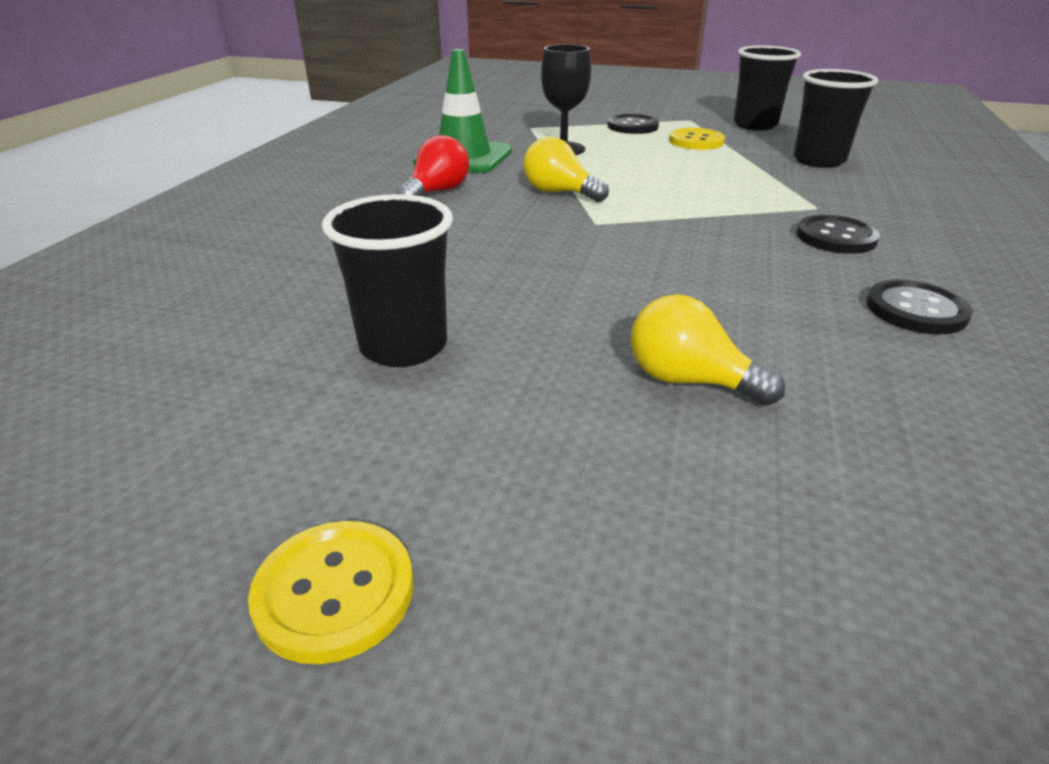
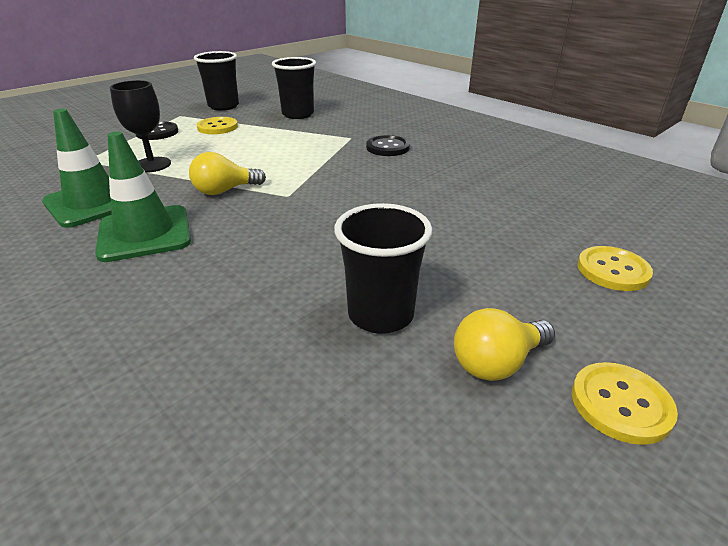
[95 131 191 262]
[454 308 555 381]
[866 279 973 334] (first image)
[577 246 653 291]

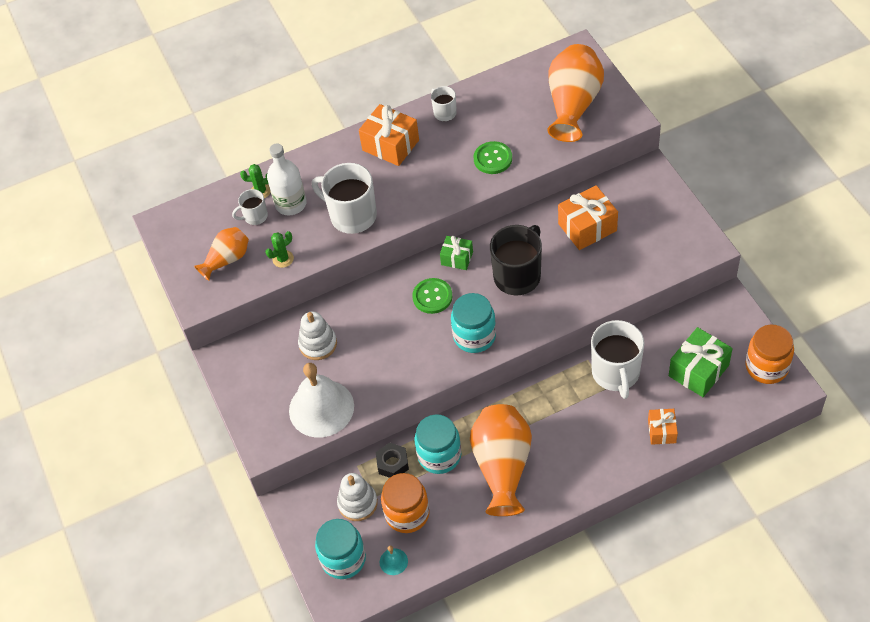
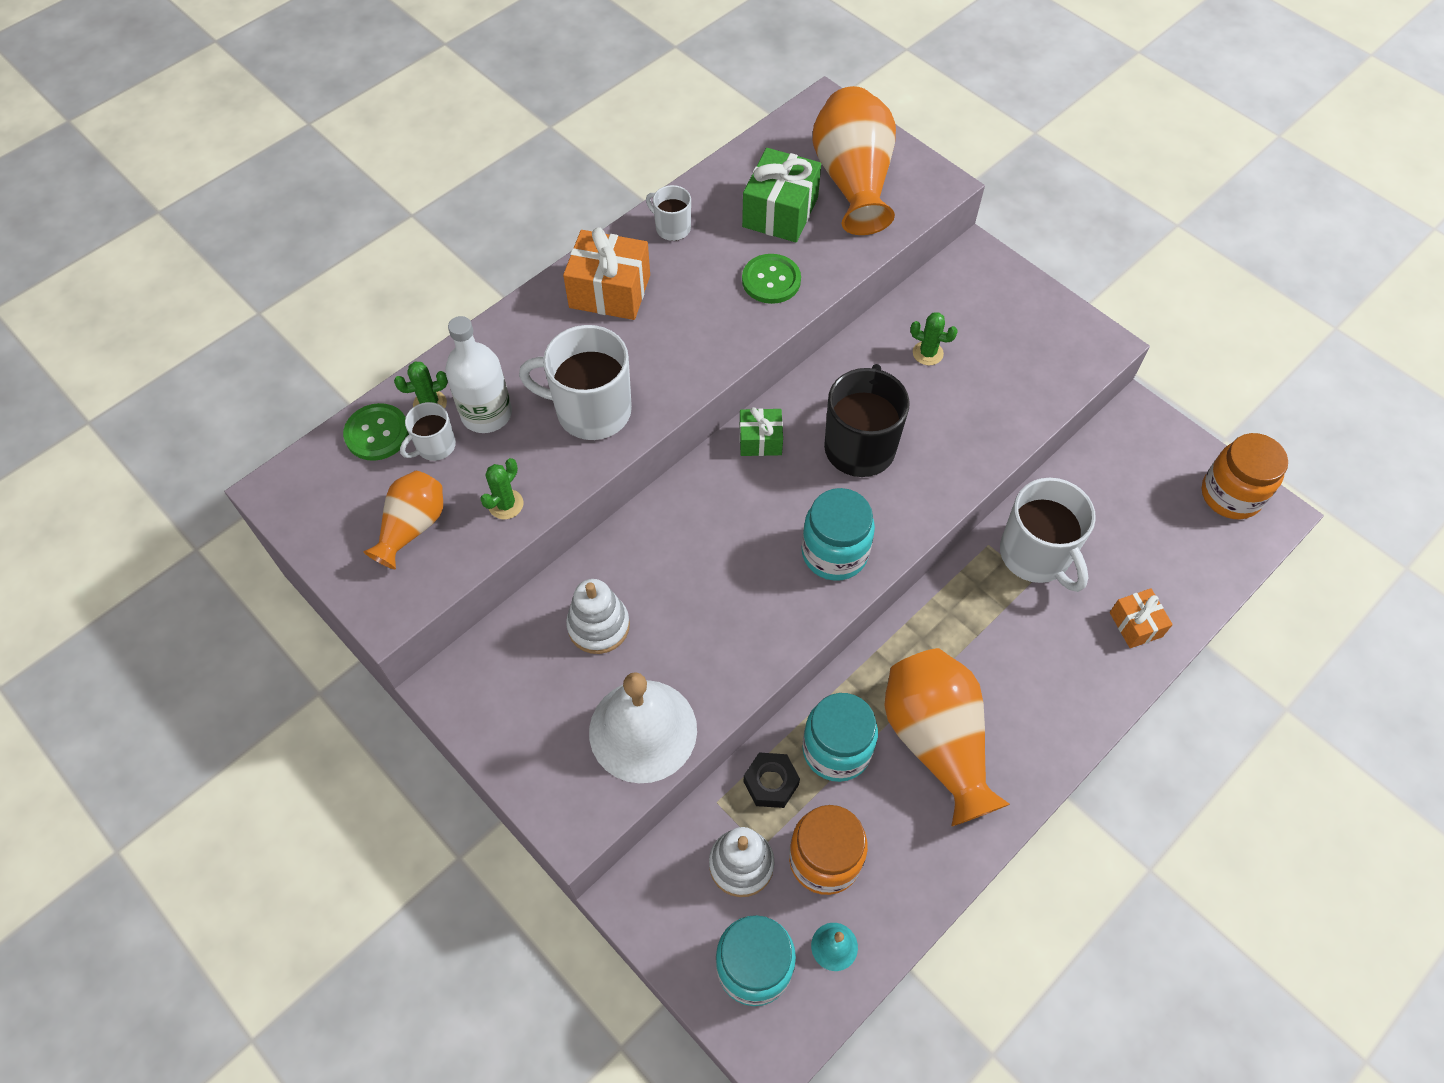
[343 403 409 461]
[910 312 958 365]
[742 148 821 242]

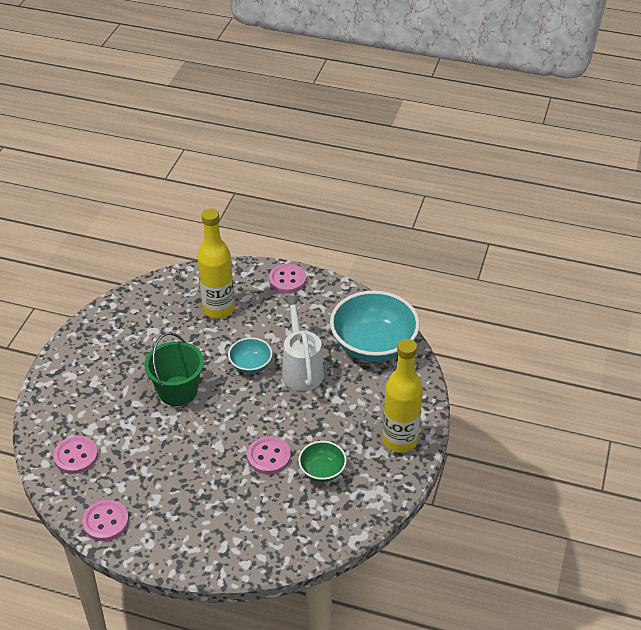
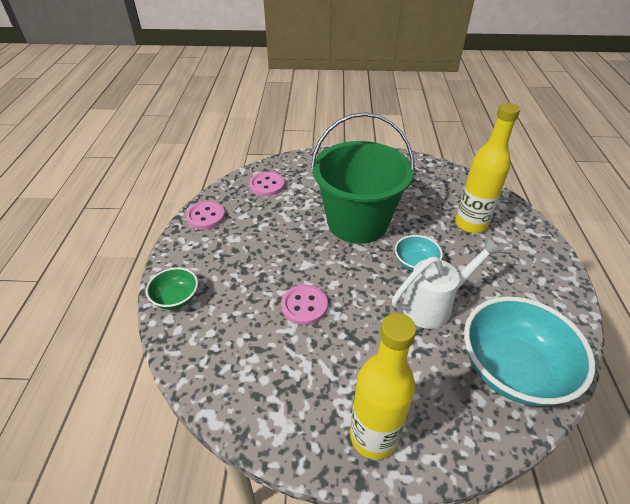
[311 112 415 244]
[269 264 306 293] (first image)
[146 267 198 310]

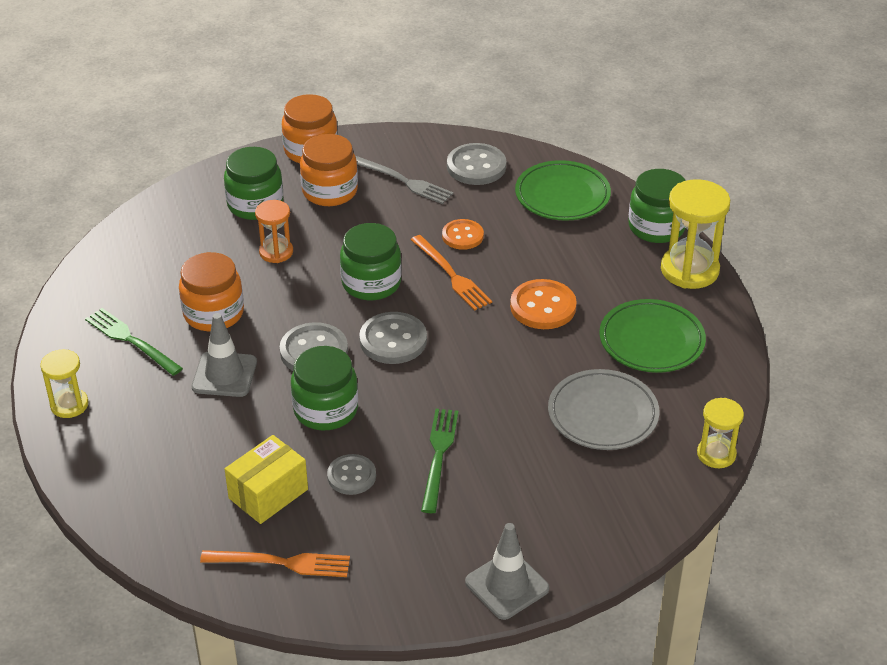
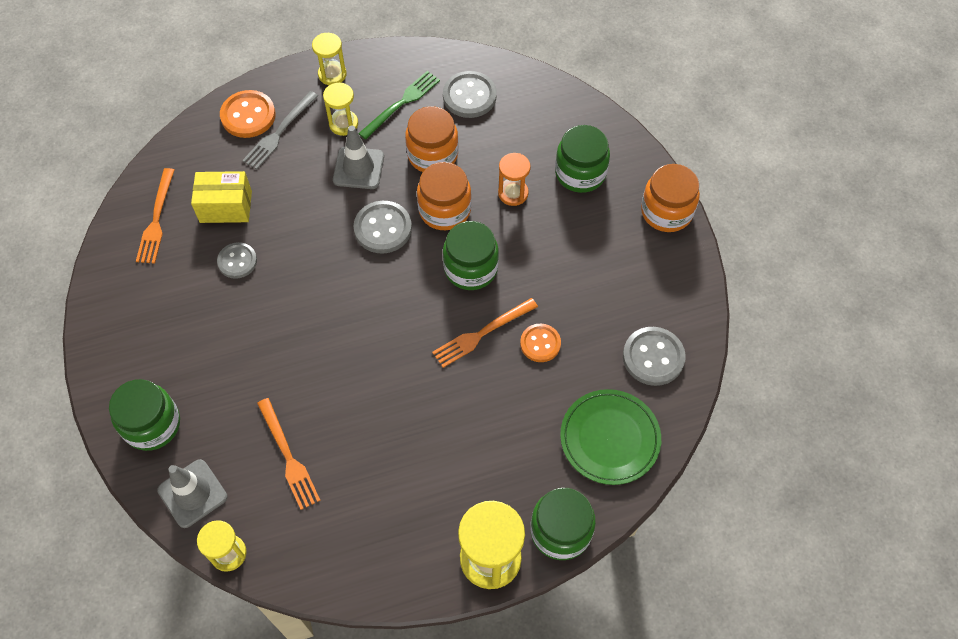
[191 171 252 223]
[109 379 180 451]
[417 162 472 230]
[242 91 318 169]
[443 71 497 118]
[421 409 458 513] (first image)
[157 459 227 528]
[220 90 276 138]
[257 398 321 510]
[599 299 706 373] (first image)
[323 83 358 136]

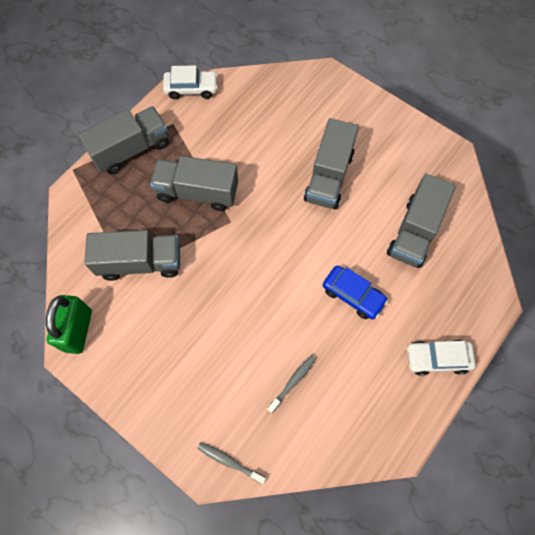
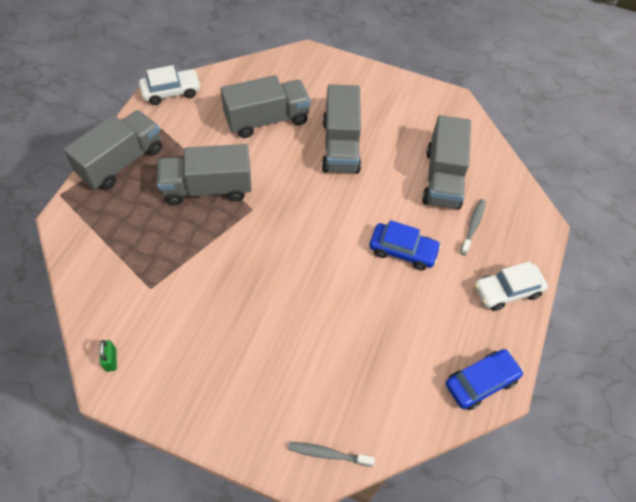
[99 340 117 372]
[220 75 311 138]
[460 199 486 255]
[446 349 524 410]

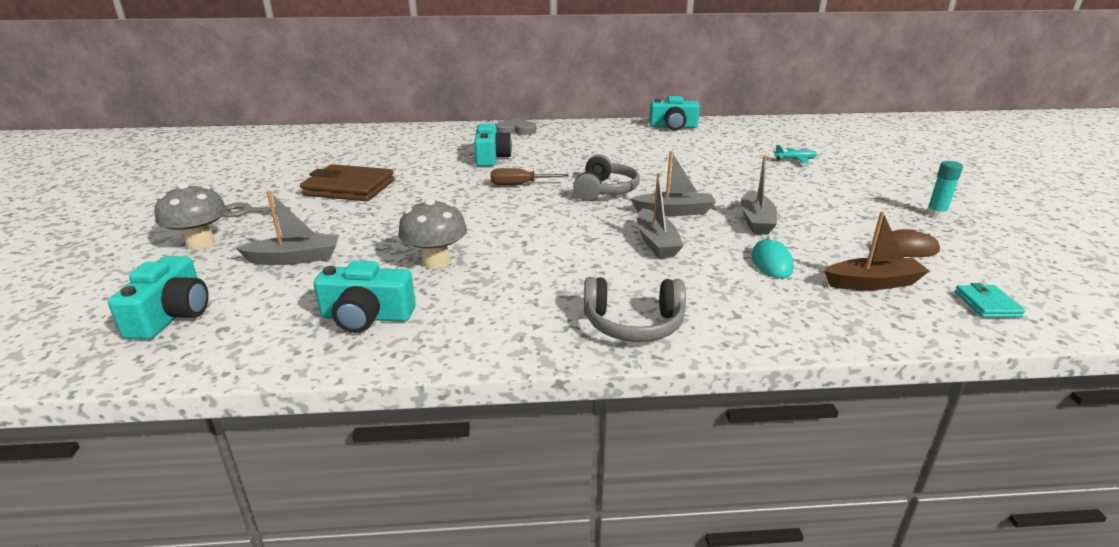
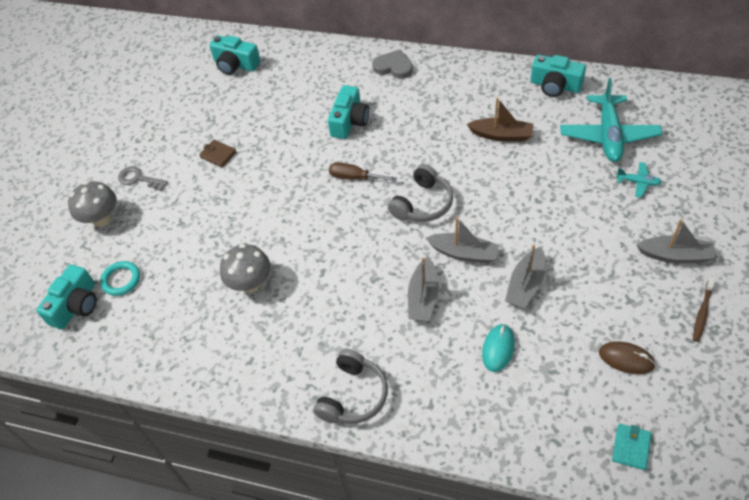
[636 219 716 263]
[199 140 237 167]
[209 35 260 75]
[313 349 388 424]
[467 97 533 141]
[693 277 716 342]
[100 261 140 296]
[560 78 663 162]

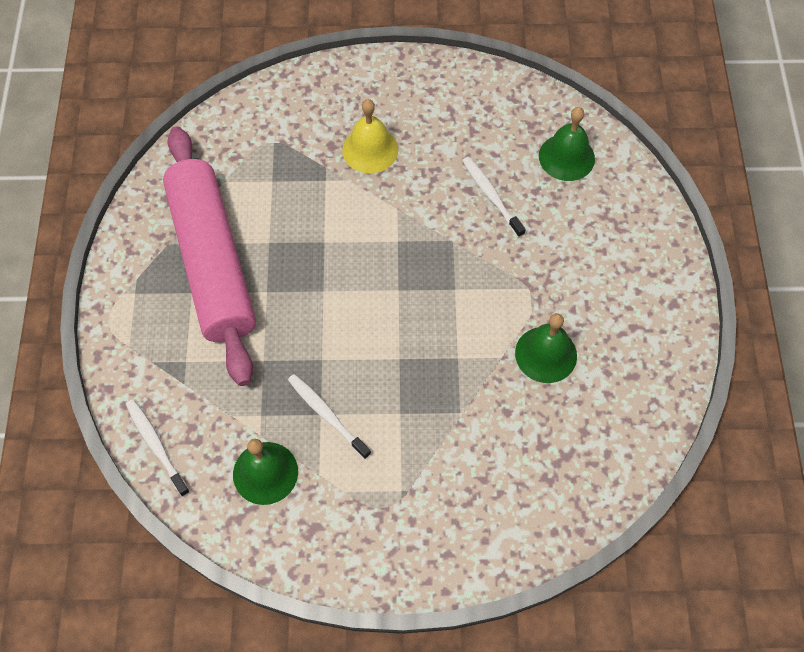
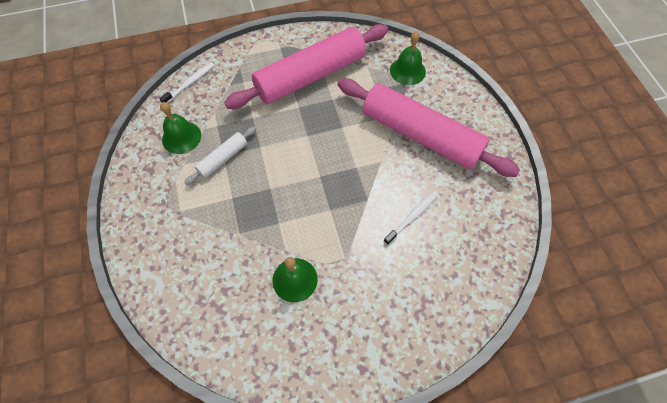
[184 127 256 185]
[338 79 520 177]
[390 31 426 85]

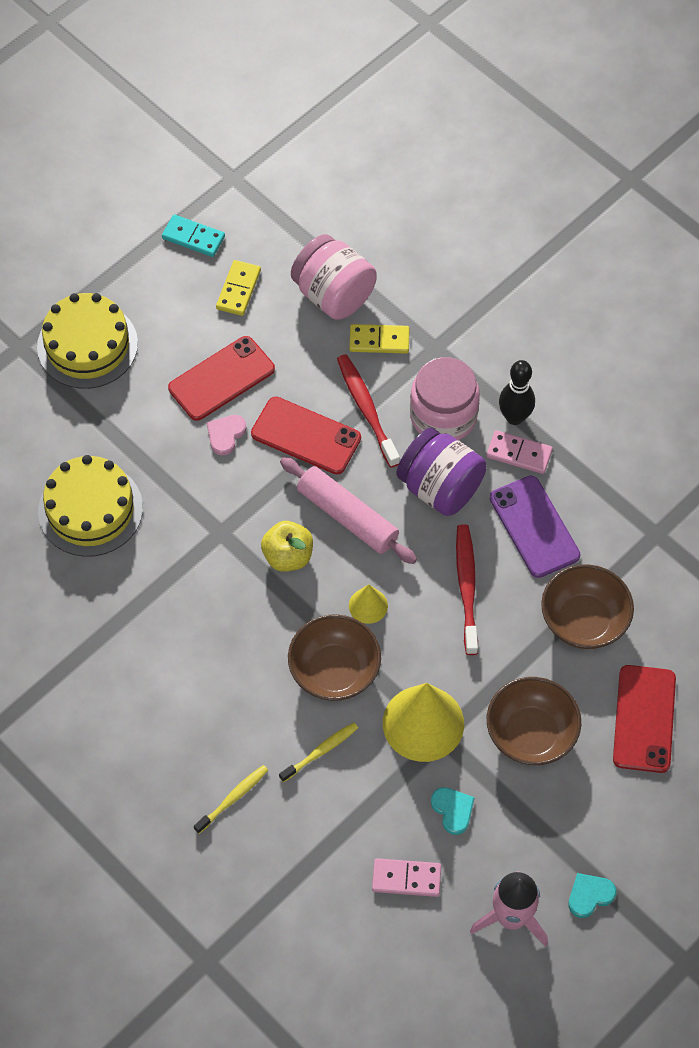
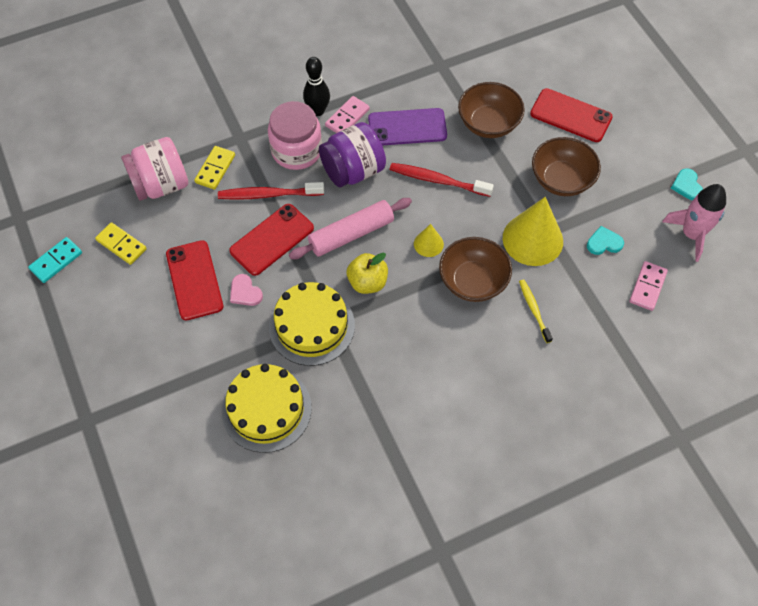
[269 282 355 366]
[194 765 268 834] (first image)

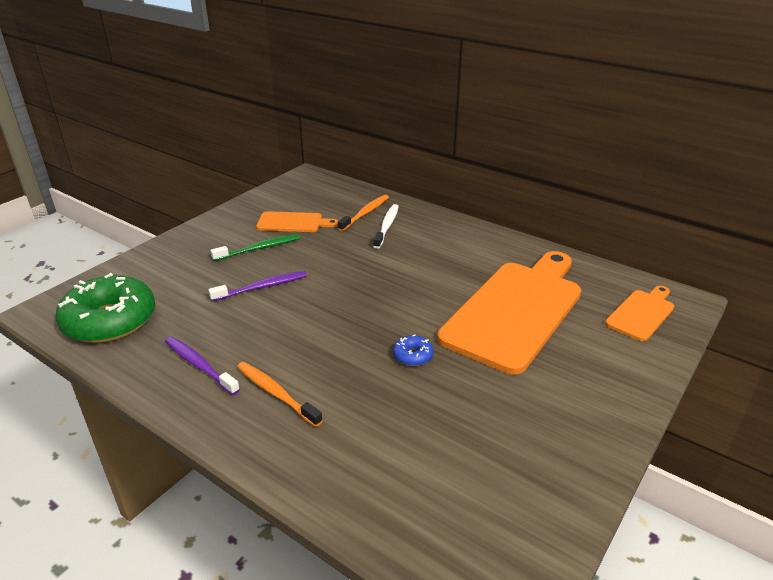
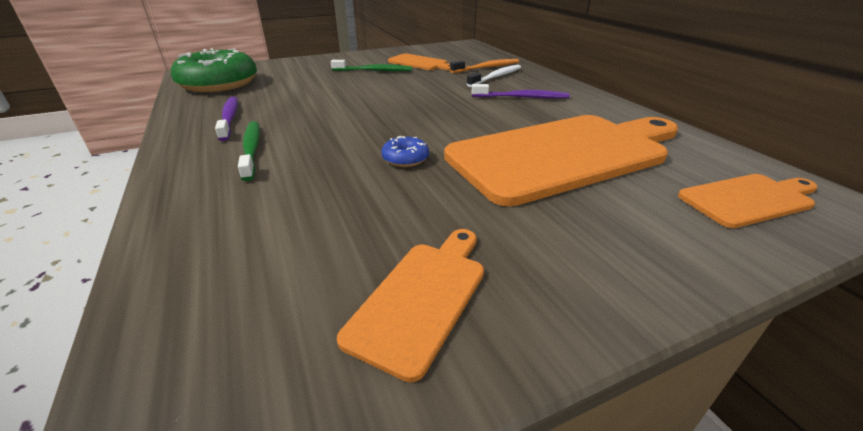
[472 84 570 99]
[238 121 260 181]
[337 229 484 383]

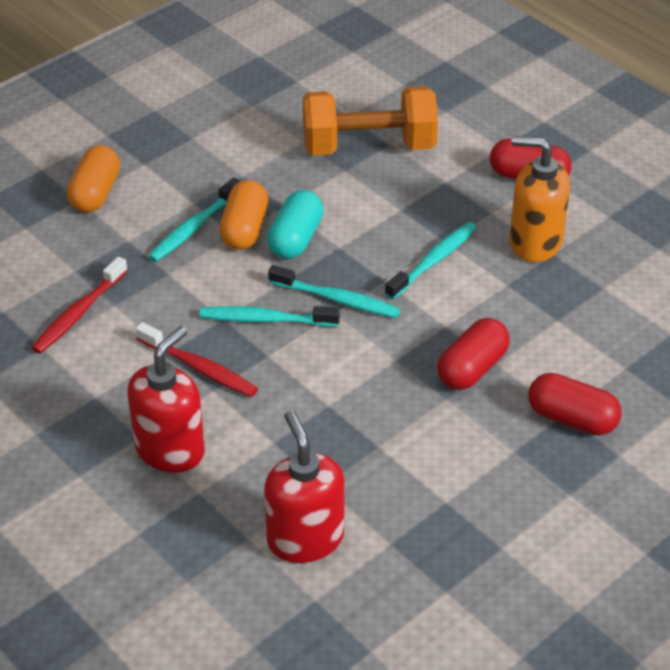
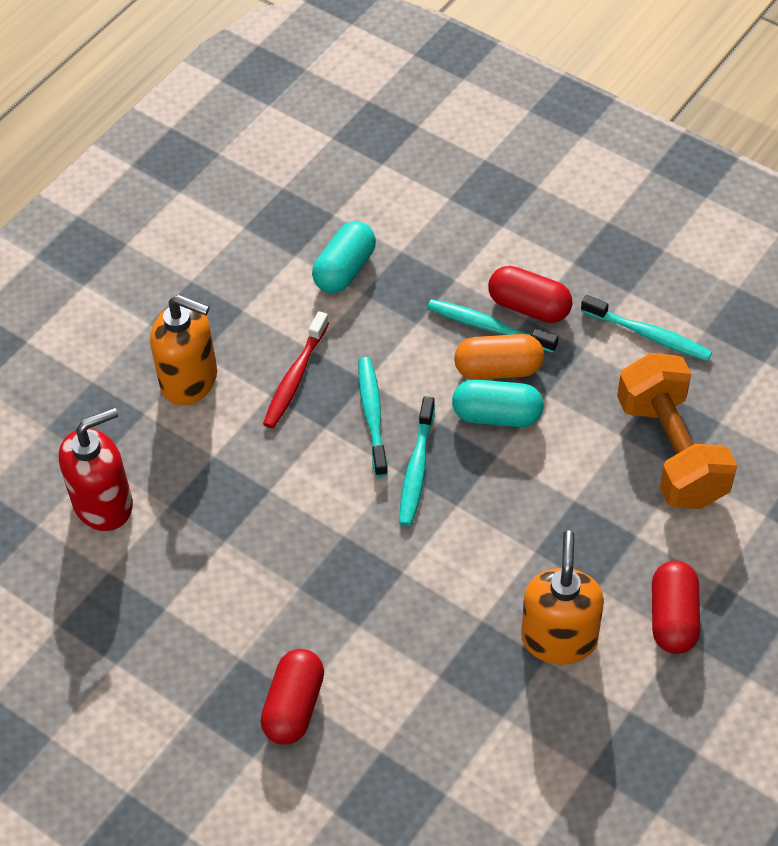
[312 221 376 293]
[67 145 120 212] (first image)
[150 295 217 405]
[581 295 712 361]
[488 266 572 323]

